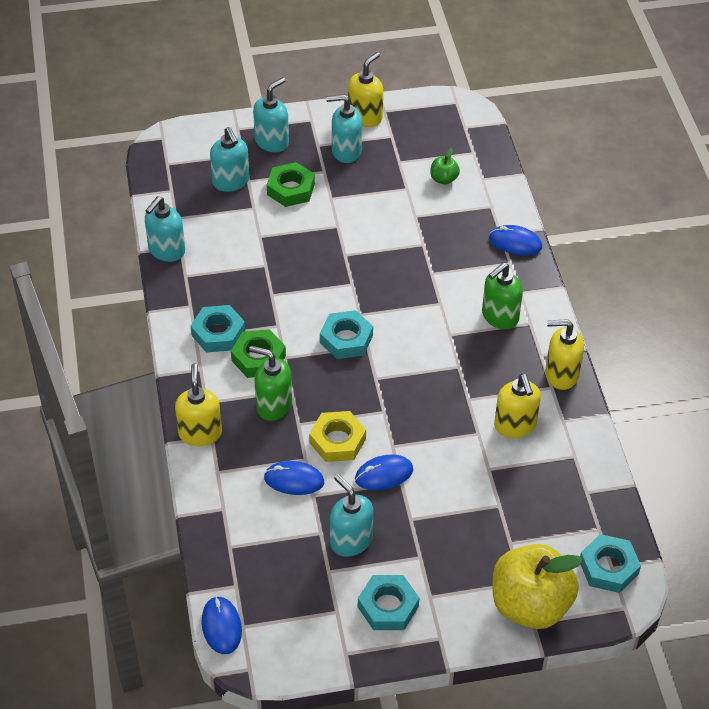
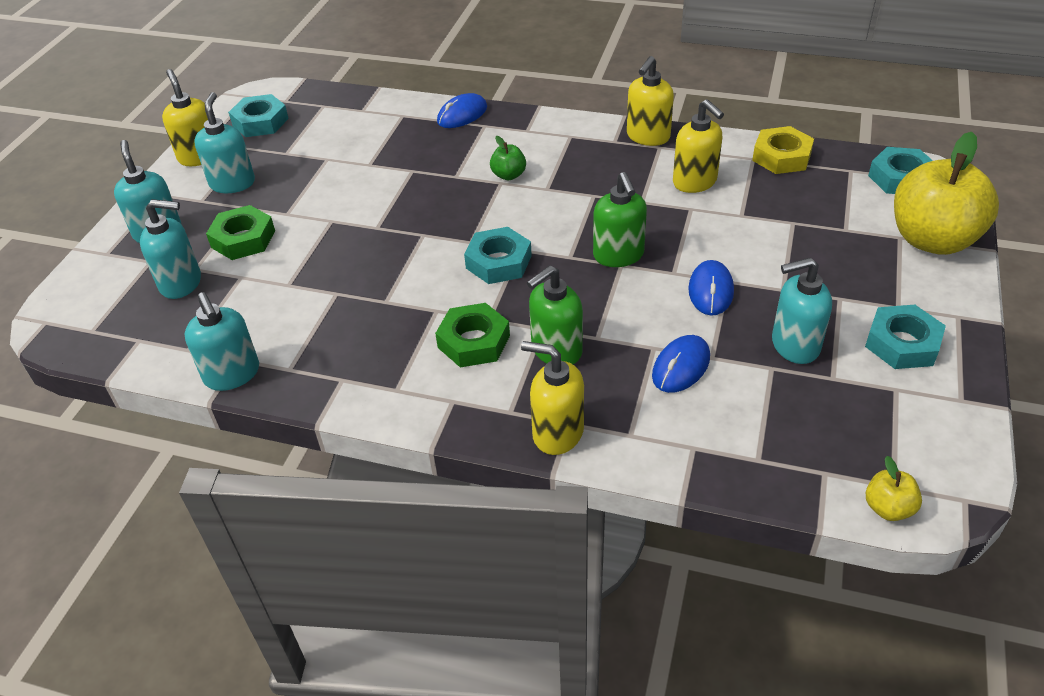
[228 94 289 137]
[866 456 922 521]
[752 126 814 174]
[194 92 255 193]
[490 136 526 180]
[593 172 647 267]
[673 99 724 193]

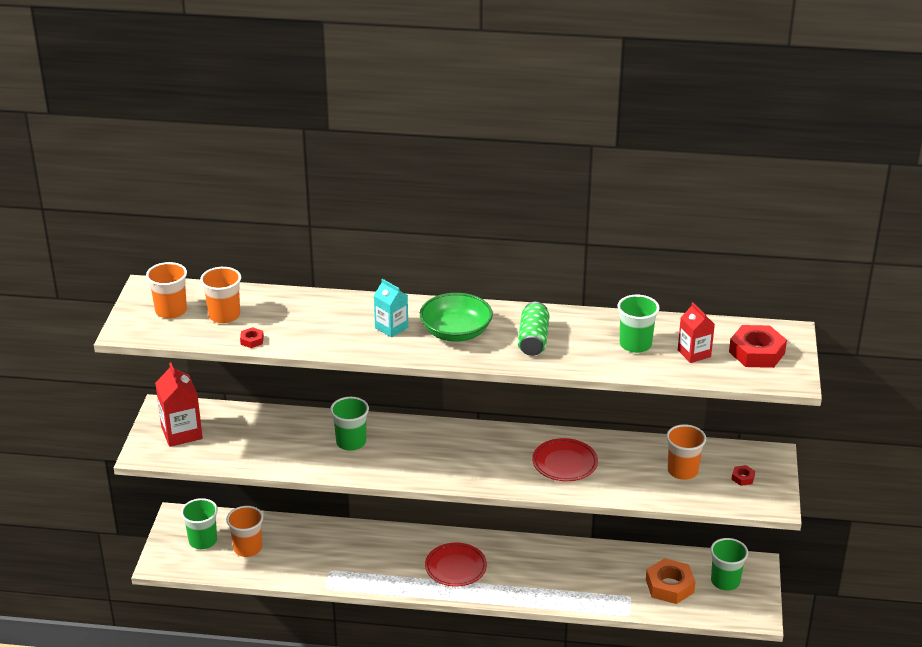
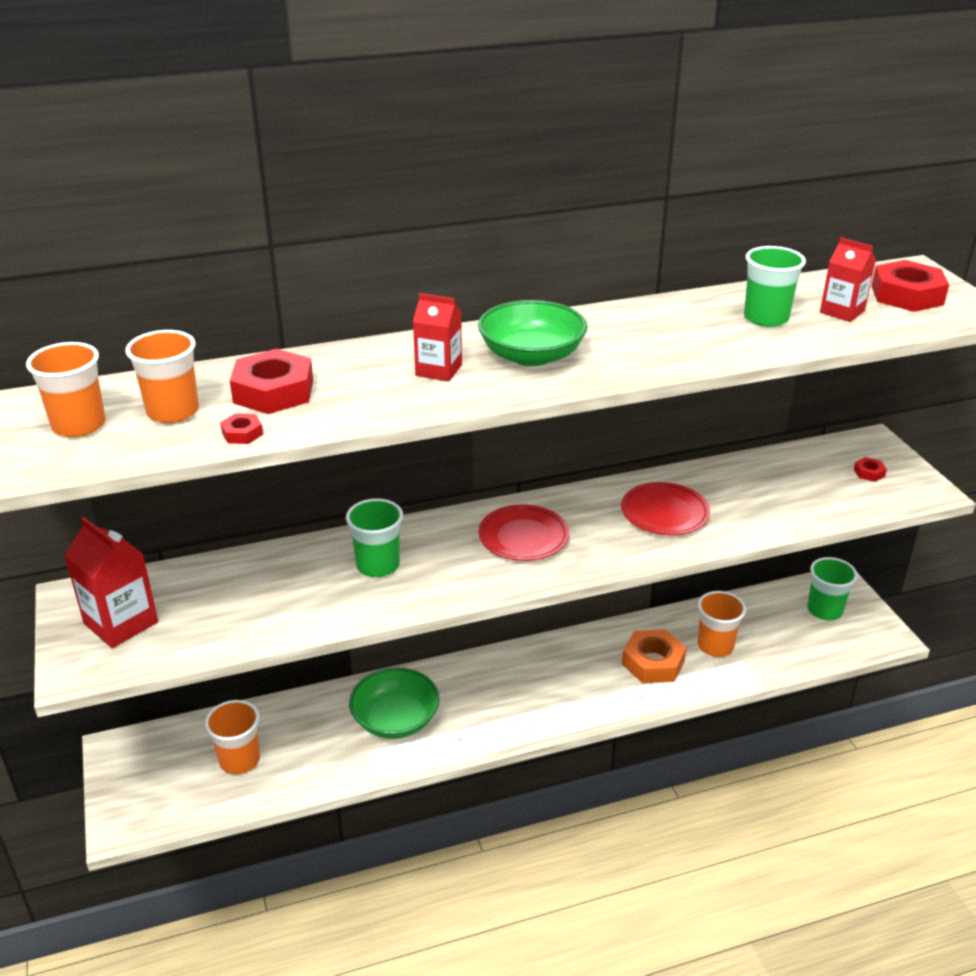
[181 498 218 549] (first image)
[413 293 462 382]
[479 504 569 561]
[518 302 550 356] (first image)
[622 629 687 683]
[697 591 746 657]
[230 349 313 414]
[349 668 440 739]

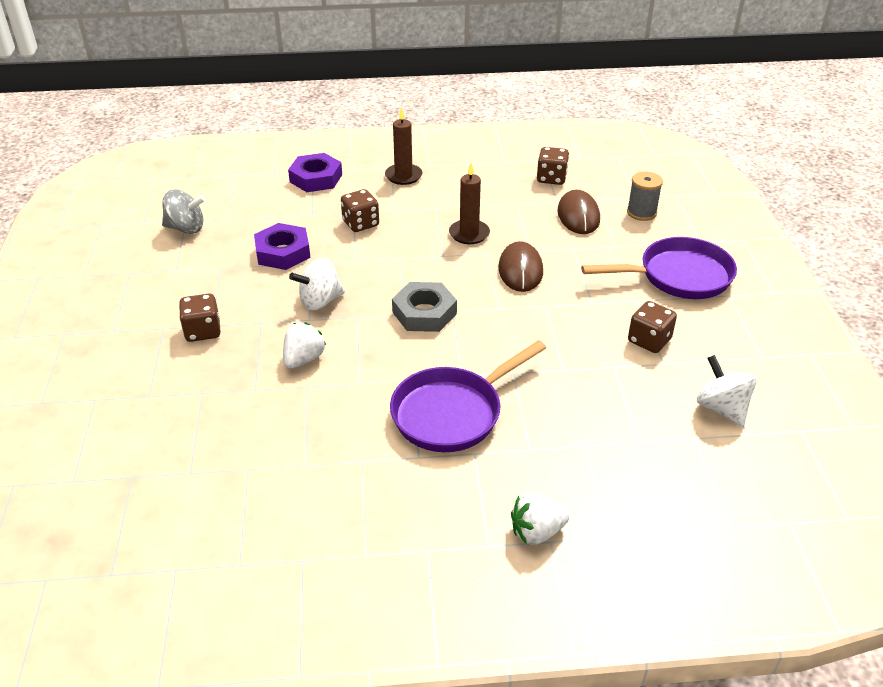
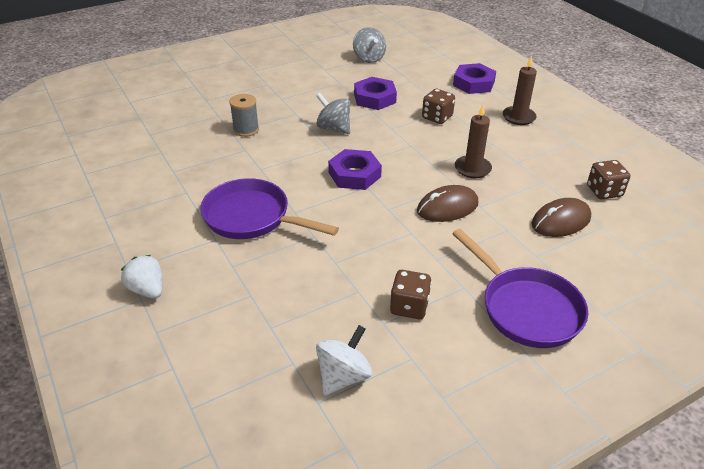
[179 294 221 342] (first image)
[283 323 326 369] (first image)
[316 93 350 134]
[328 149 382 190]
[229 94 259 137]

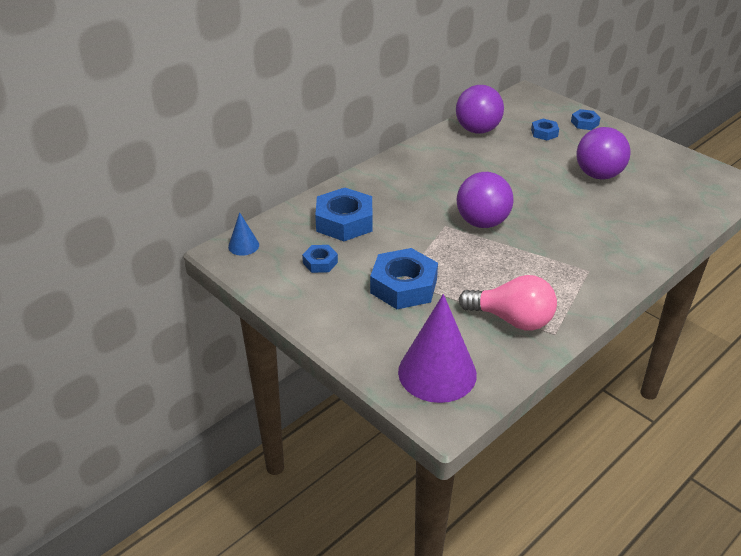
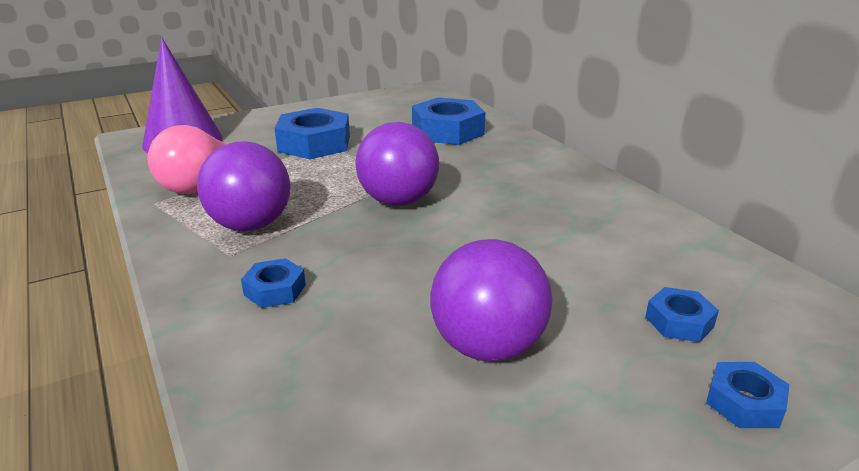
[228 212 259 256] (first image)
[241 258 306 308]
[197 141 291 232]

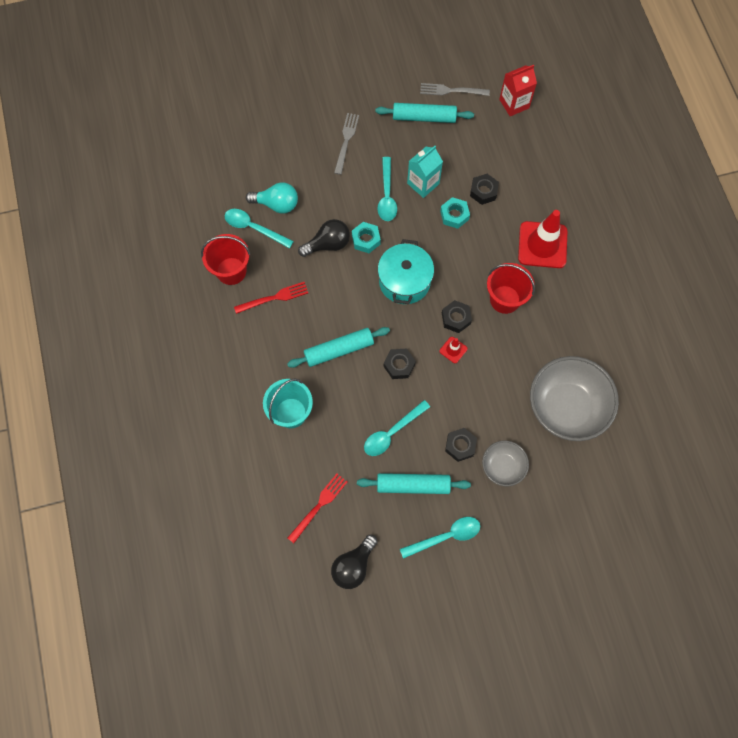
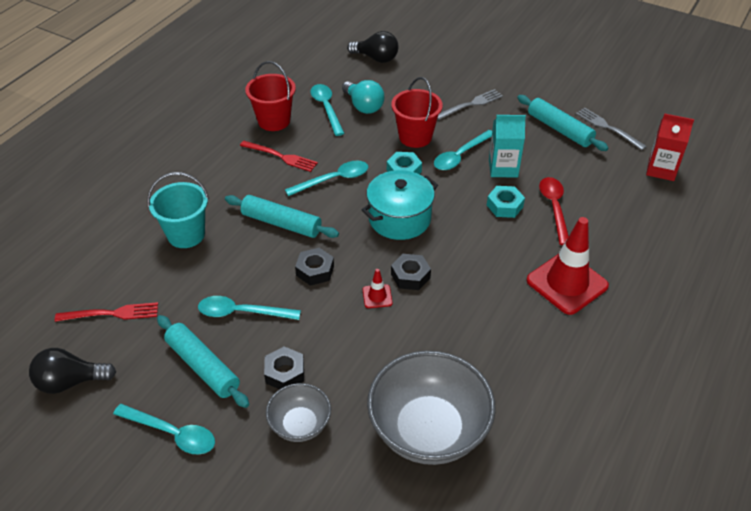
[347 31 398 63]
[539 177 569 245]
[391 77 443 148]
[285 161 368 196]

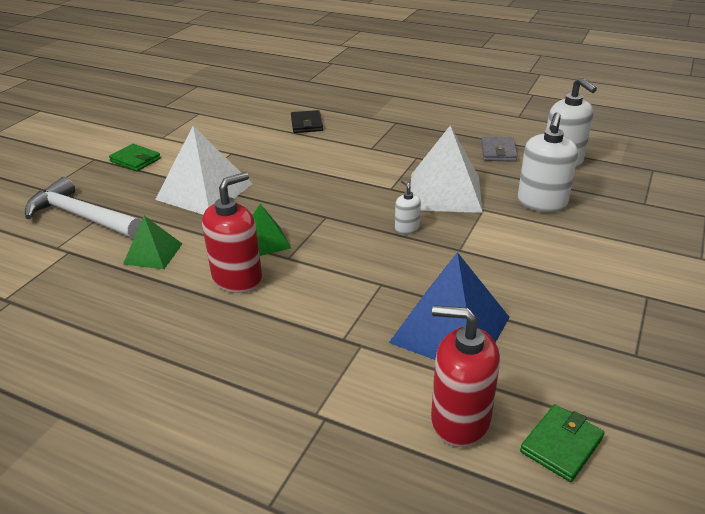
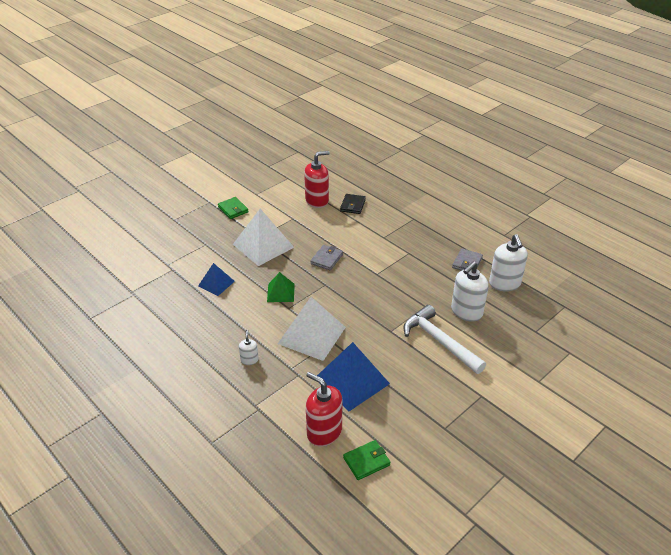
[403 305 486 374]
[198 263 235 296]
[304 151 330 208]
[239 330 259 365]
[278 297 346 361]
[310 245 343 270]

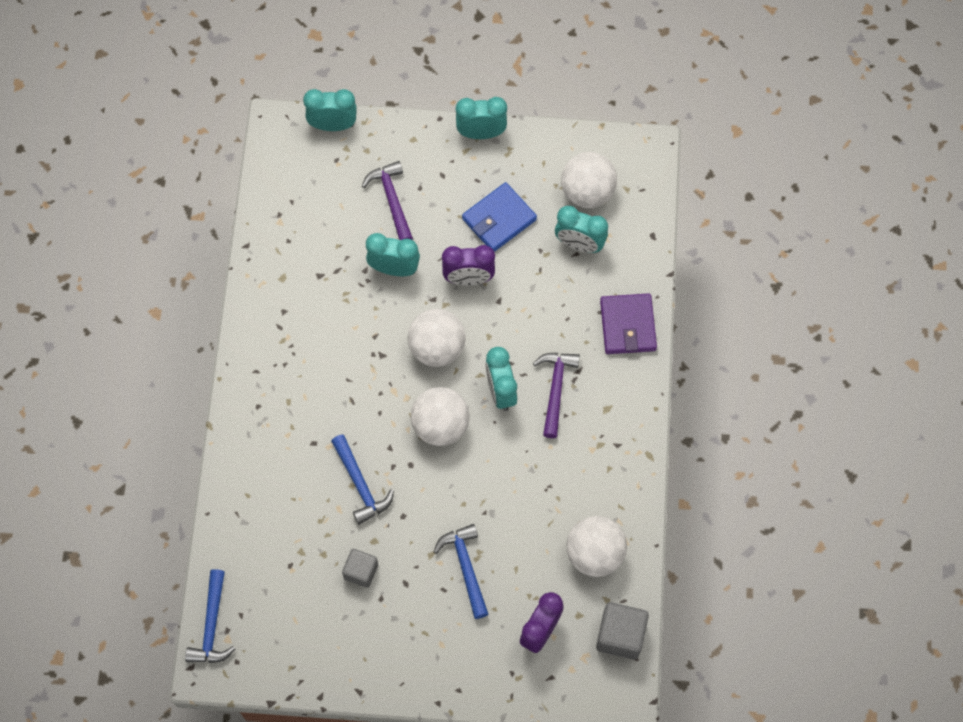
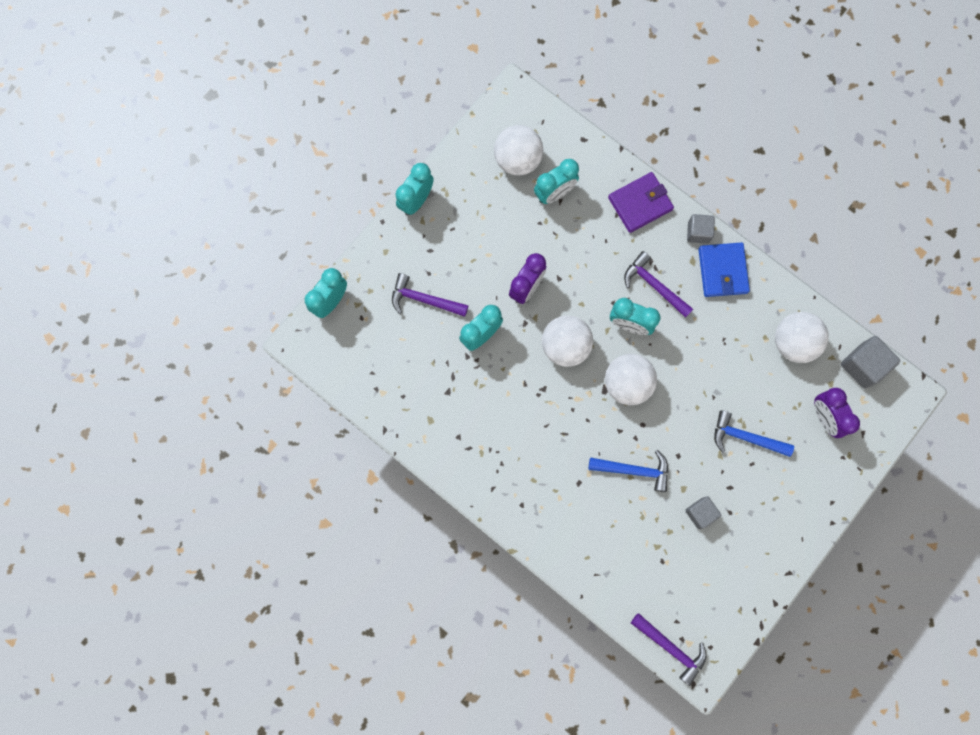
[631 613 706 686]
[698 243 750 297]
[608 172 674 233]
[687 214 715 244]

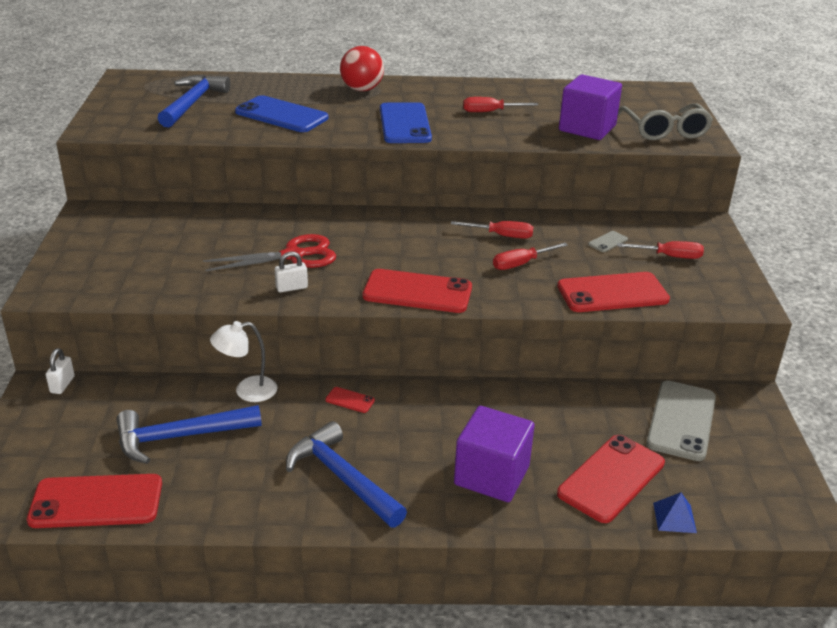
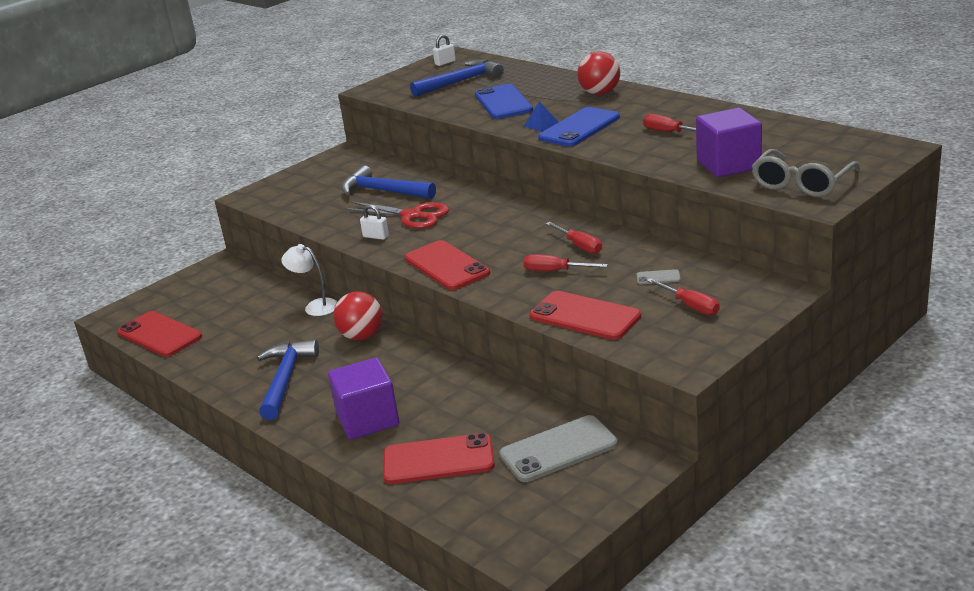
[433 34 456 66]
[341 165 436 199]
[333 291 383 340]
[524 101 558 131]

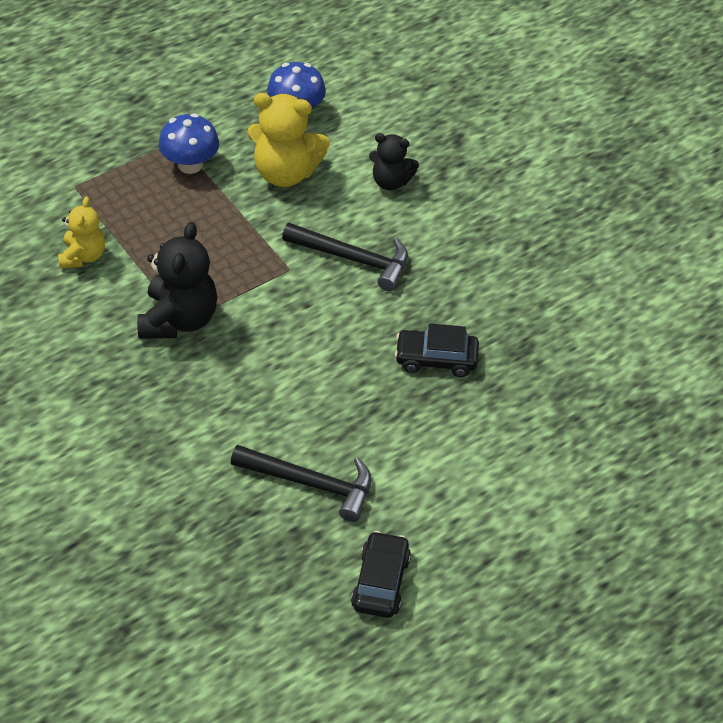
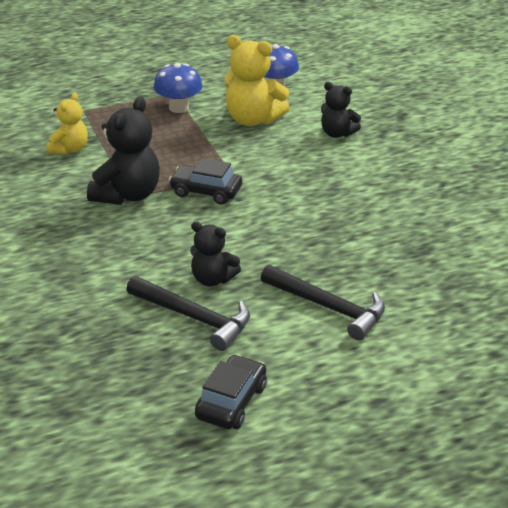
[261 265 385 341]
[169 158 242 204]
[190 221 241 286]

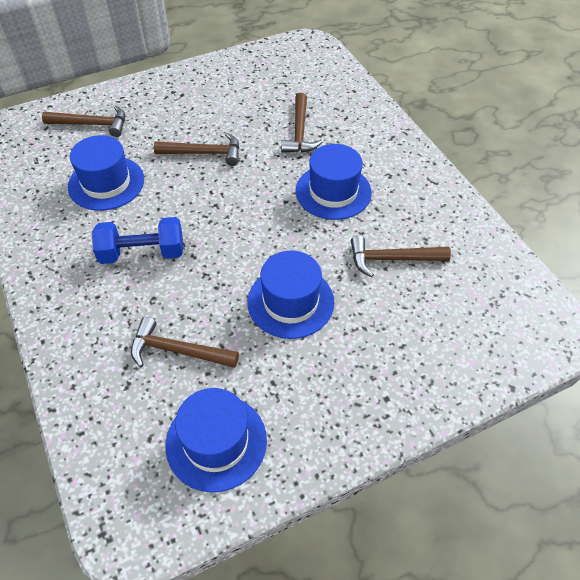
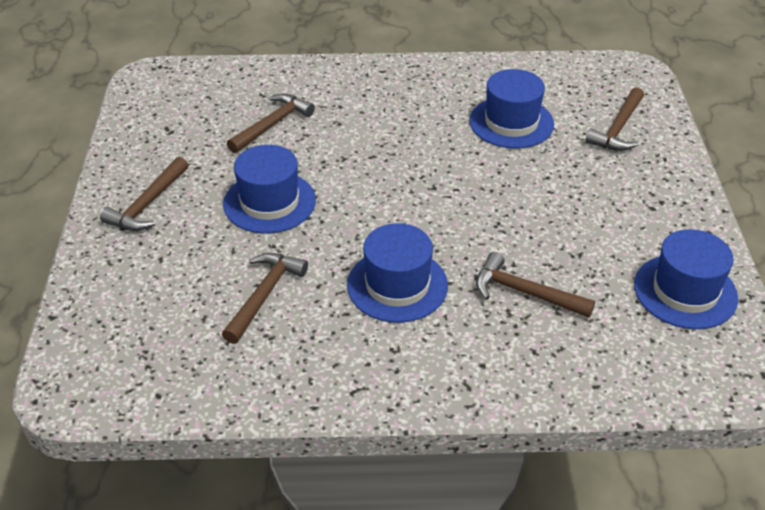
[92 217 183 264] (first image)
[100 157 189 231]
[634 229 738 329]

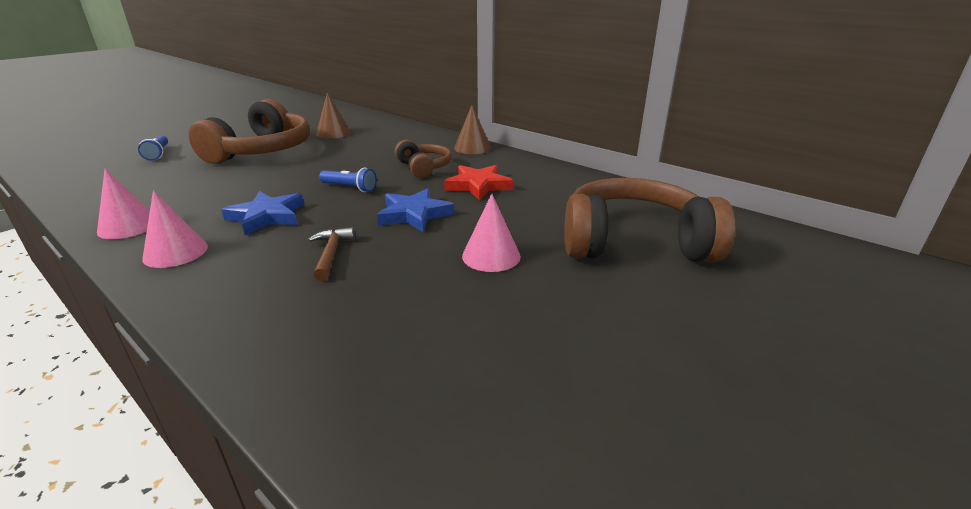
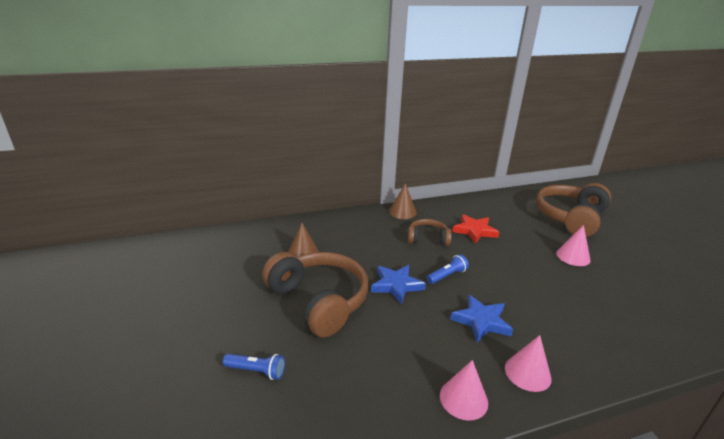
[308 227 355 281] (first image)
[371 265 426 304]

